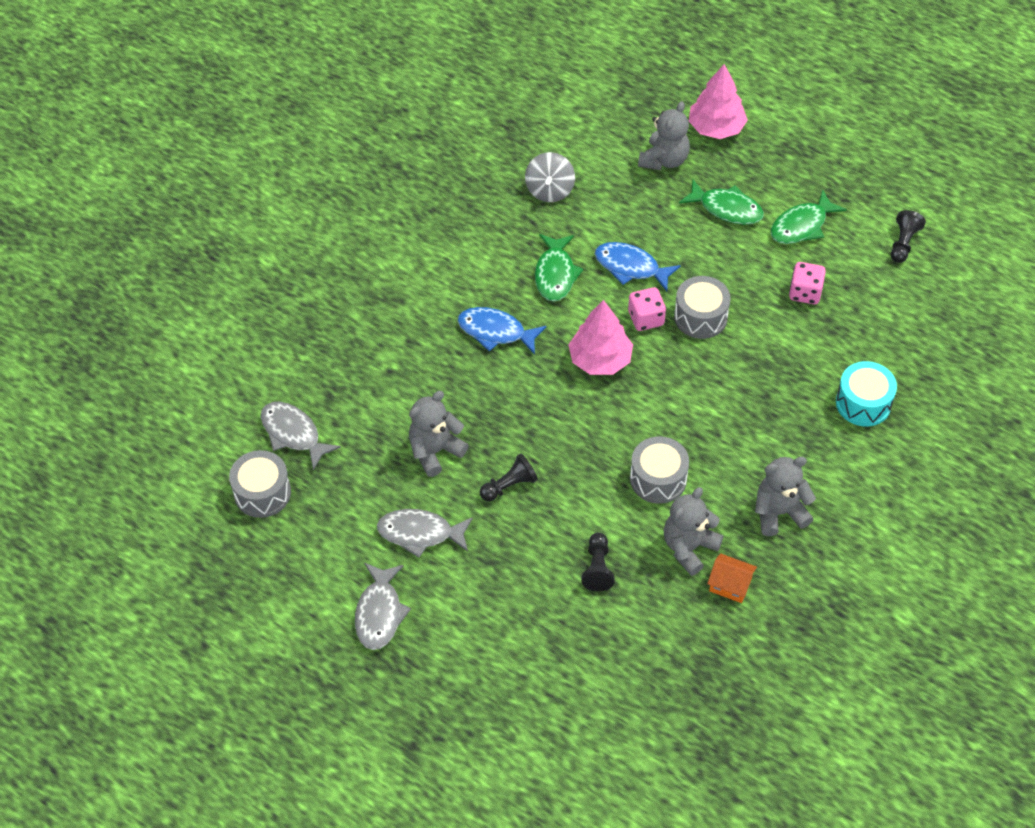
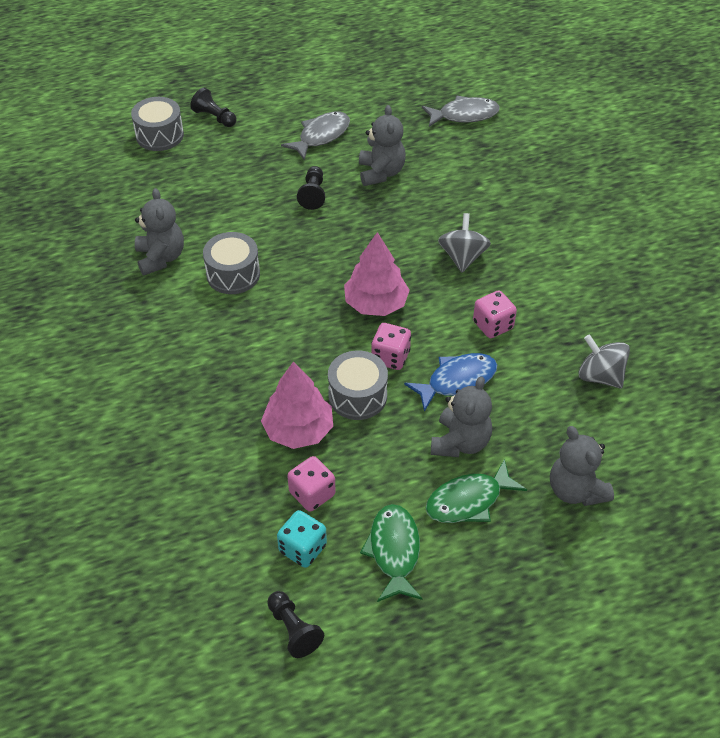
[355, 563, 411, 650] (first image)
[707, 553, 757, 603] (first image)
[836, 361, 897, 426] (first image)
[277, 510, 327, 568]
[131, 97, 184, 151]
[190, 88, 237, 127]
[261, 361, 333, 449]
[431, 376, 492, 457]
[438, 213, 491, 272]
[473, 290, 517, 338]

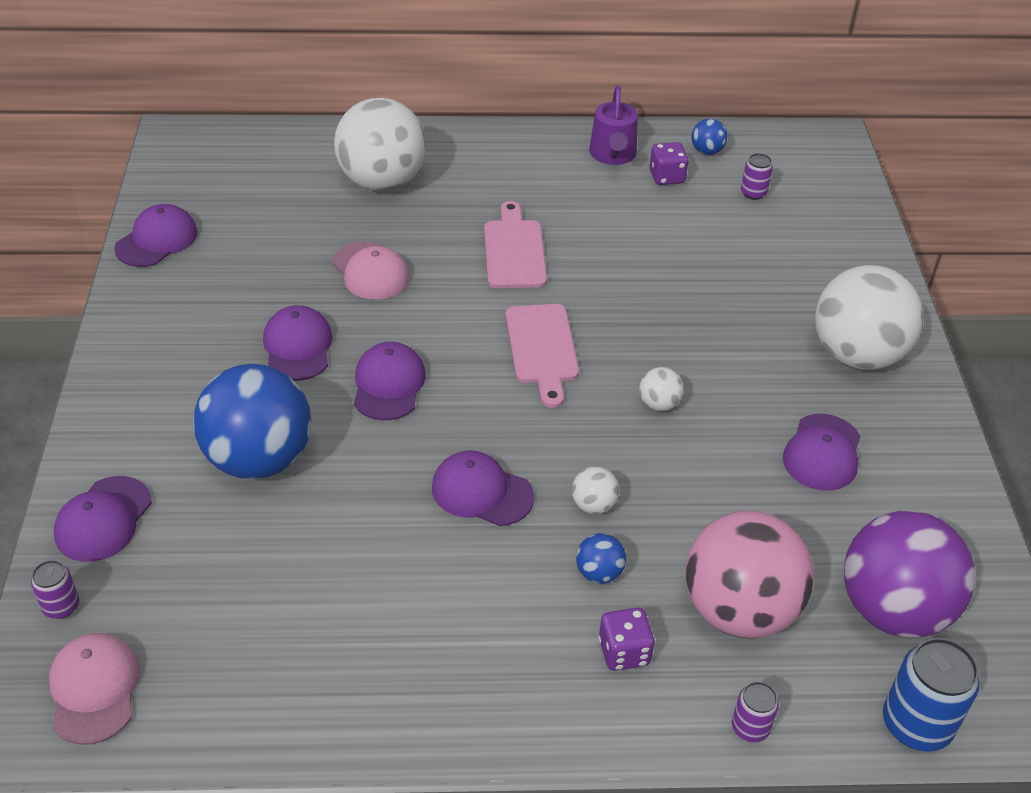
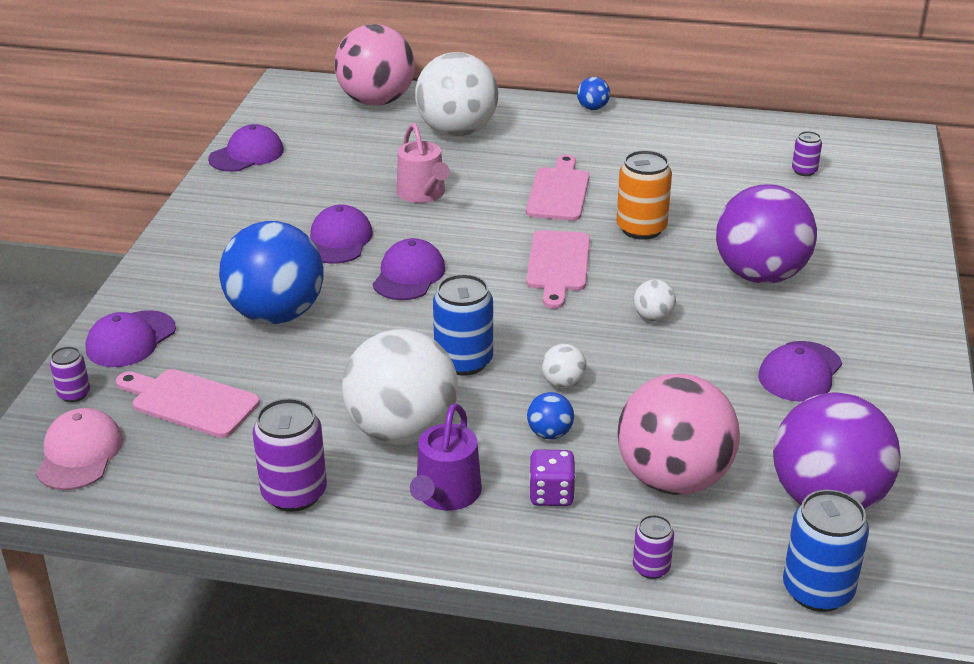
[649, 142, 689, 185] (first image)
[116, 369, 260, 438]
[253, 398, 327, 512]
[334, 24, 415, 106]
[616, 150, 672, 240]
[716, 184, 817, 284]
[410, 403, 482, 511]
[577, 77, 610, 110]
[342, 329, 458, 445]
[397, 123, 450, 203]
[433, 274, 493, 376]

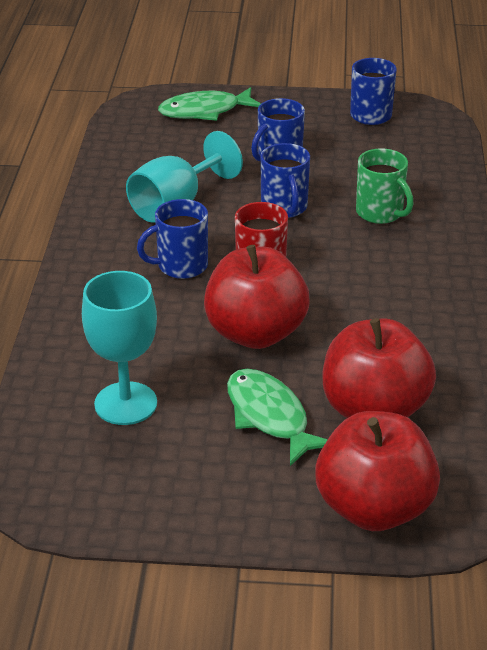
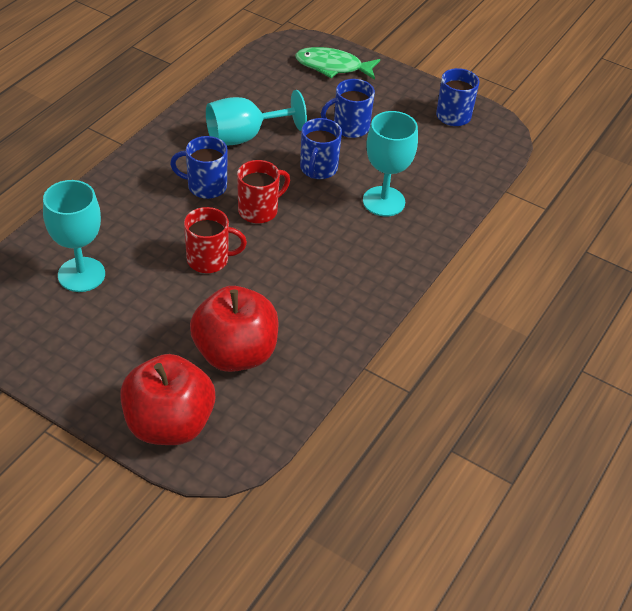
[227, 369, 328, 466] (first image)
[184, 207, 247, 273]
[363, 111, 418, 216]

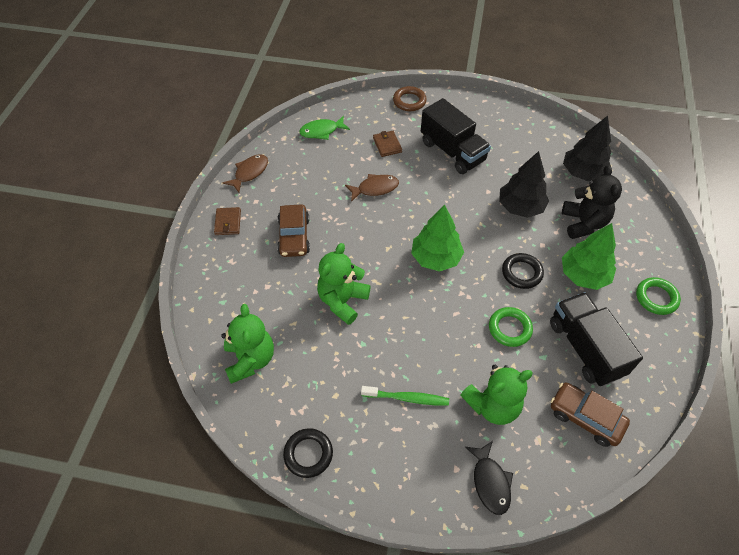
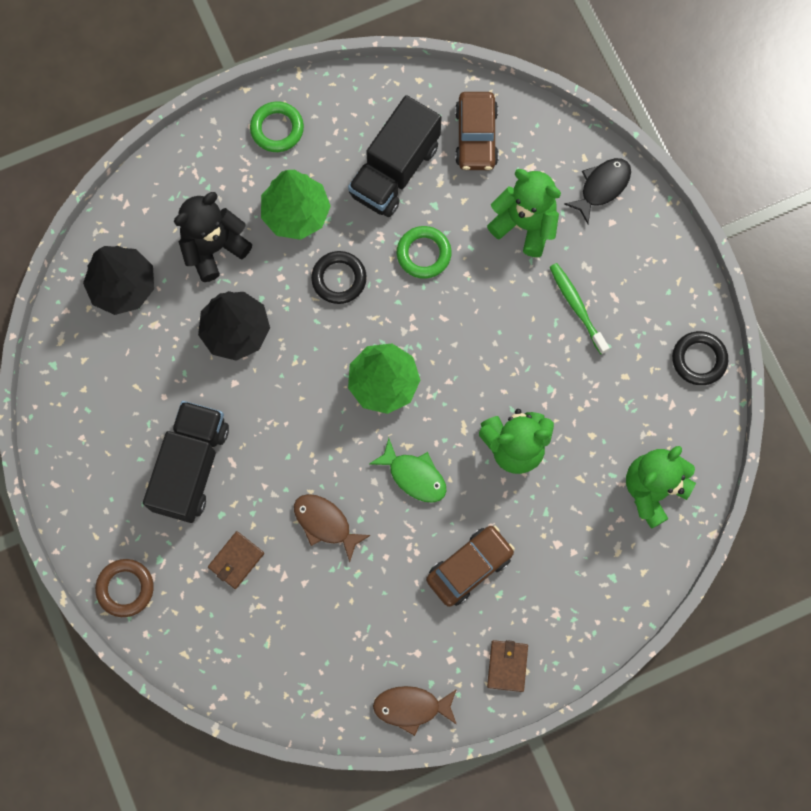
[370, 438, 447, 503]
[487, 640, 528, 692]

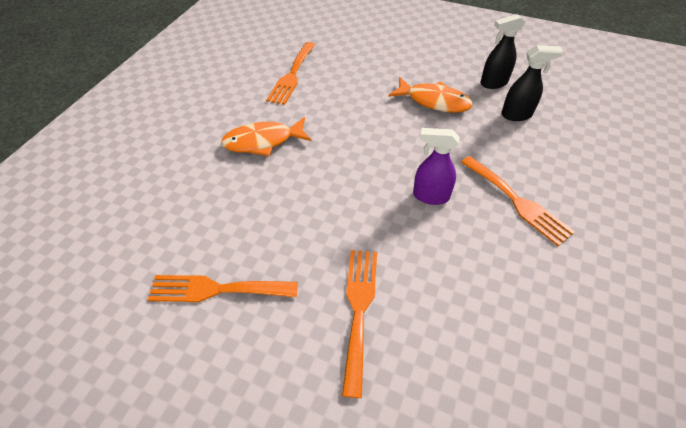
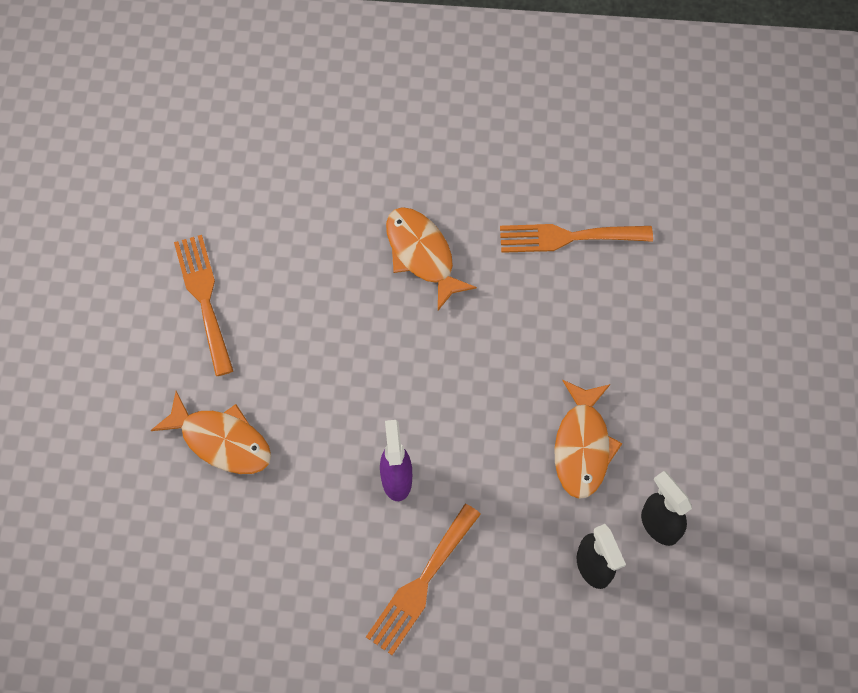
[151, 391, 271, 474]

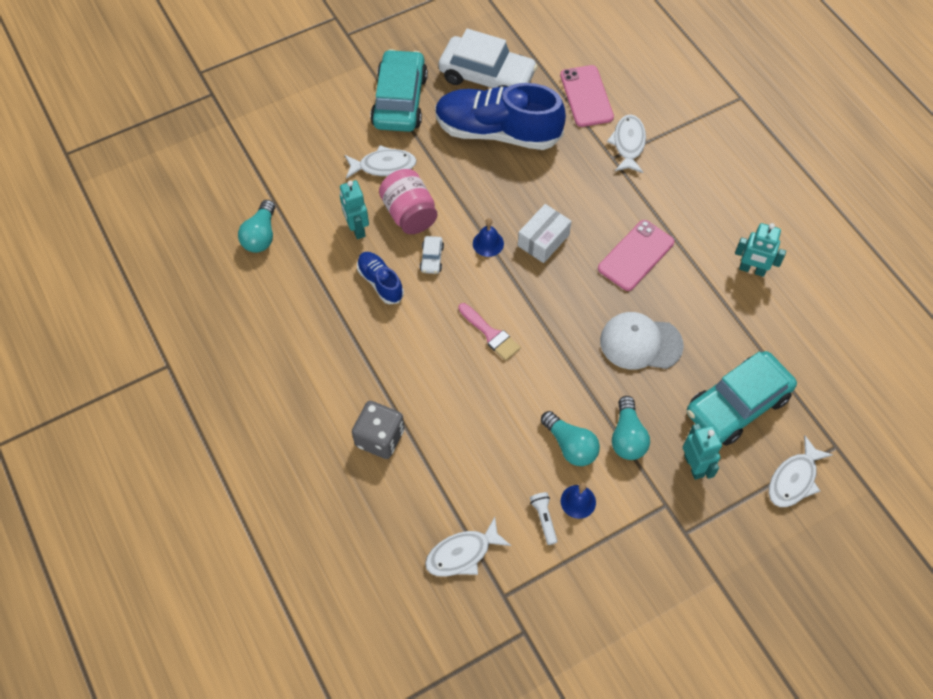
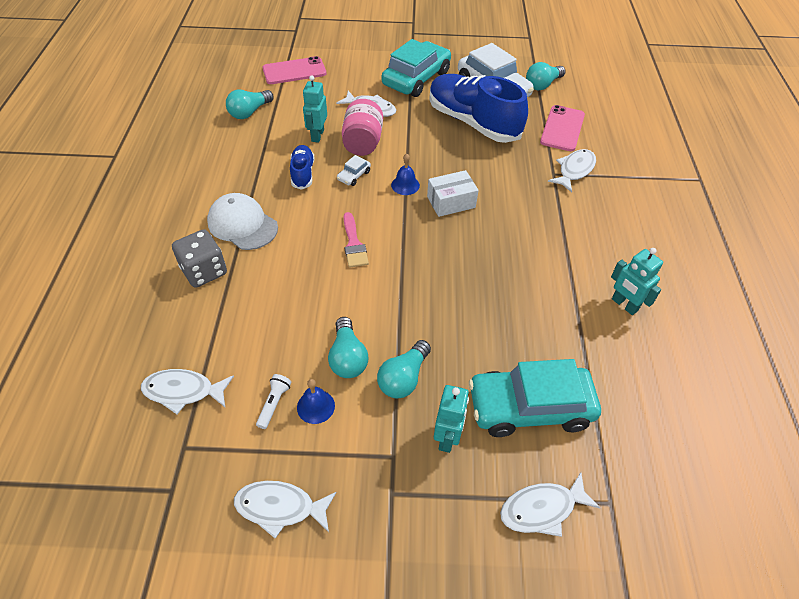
[234, 481, 337, 538]
[526, 62, 566, 90]
[263, 56, 327, 84]
[207, 193, 278, 250]

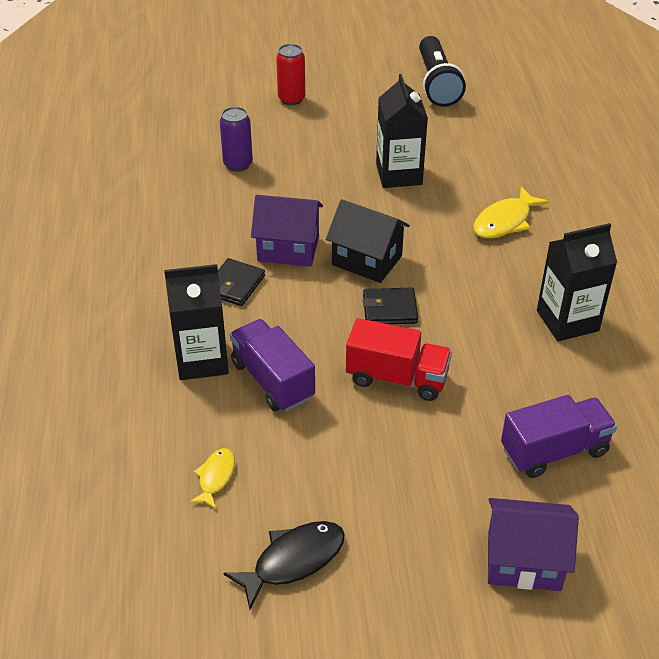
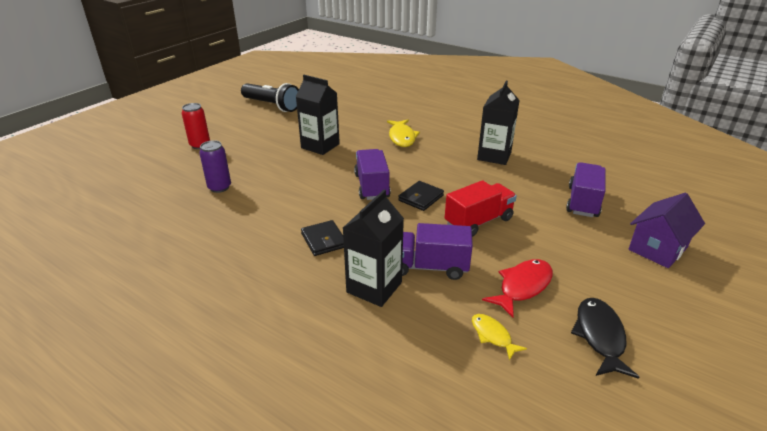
[251, 195, 323, 267] (first image)
[482, 259, 553, 318]
[354, 149, 391, 200]

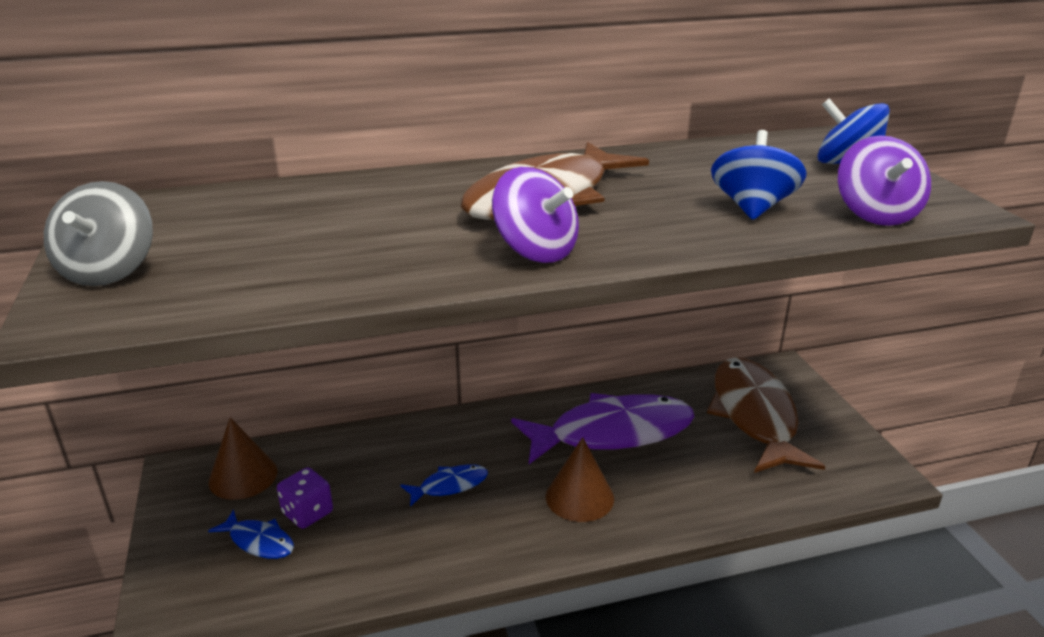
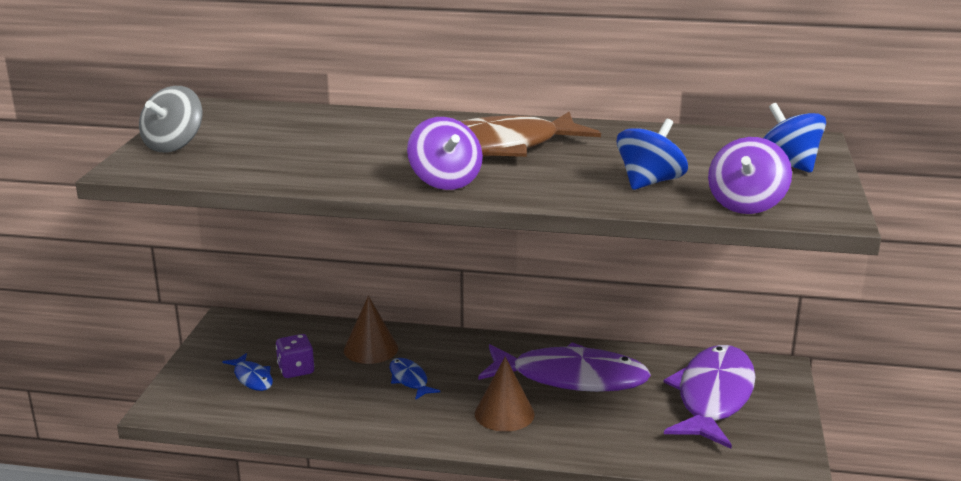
[344, 296, 398, 364]
[664, 345, 756, 449]
[390, 358, 440, 400]

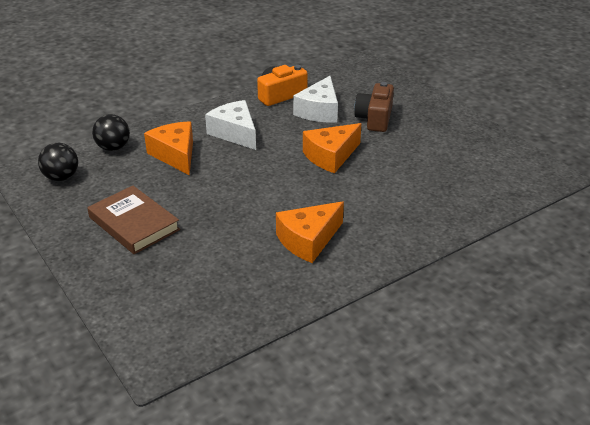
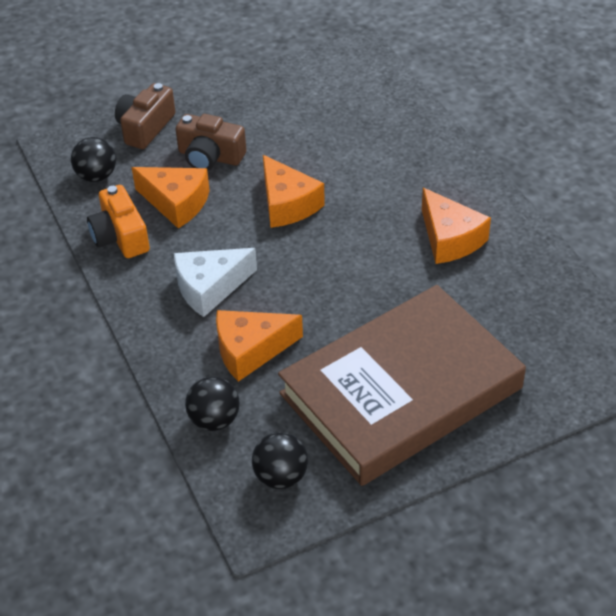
[71, 137, 116, 182]
[115, 83, 176, 149]
[132, 167, 210, 228]
[278, 285, 526, 486]

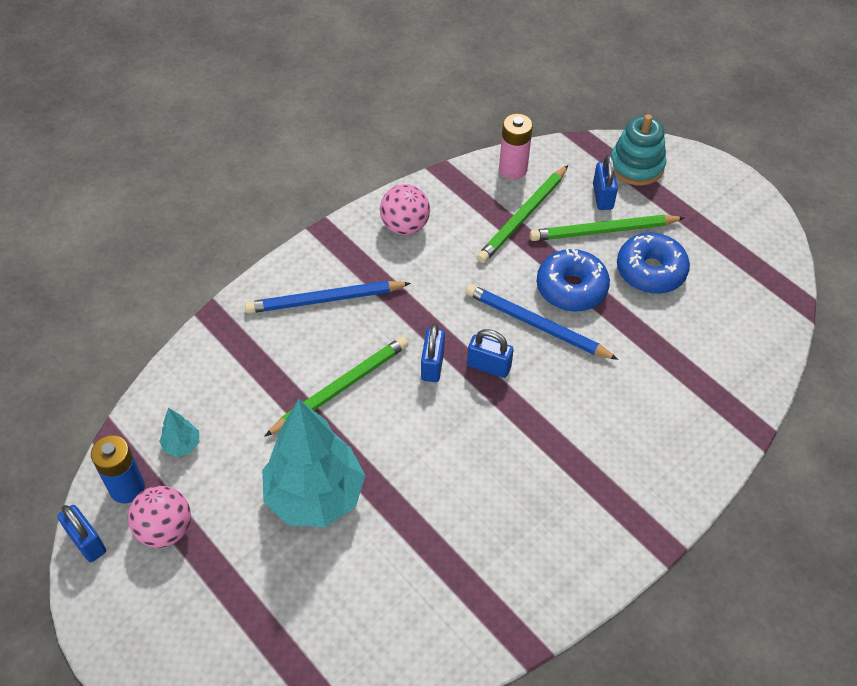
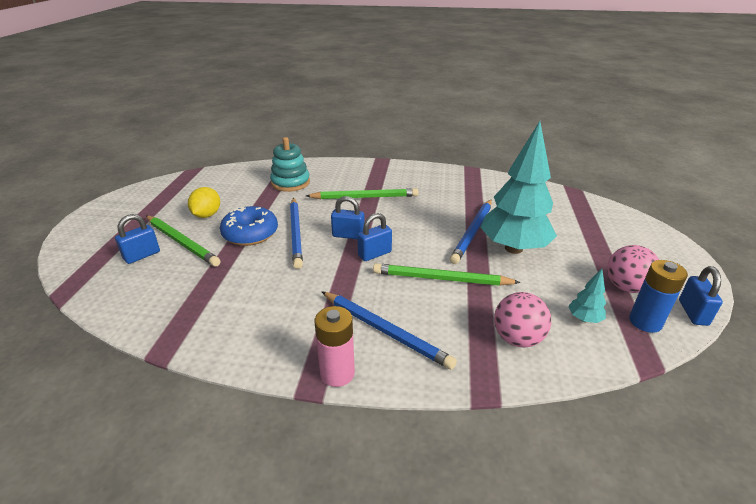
[450, 200, 492, 264]
[494, 292, 551, 347]
[306, 188, 419, 199]
[315, 306, 355, 387]
[270, 137, 310, 192]
[188, 187, 220, 218]
[331, 196, 365, 239]

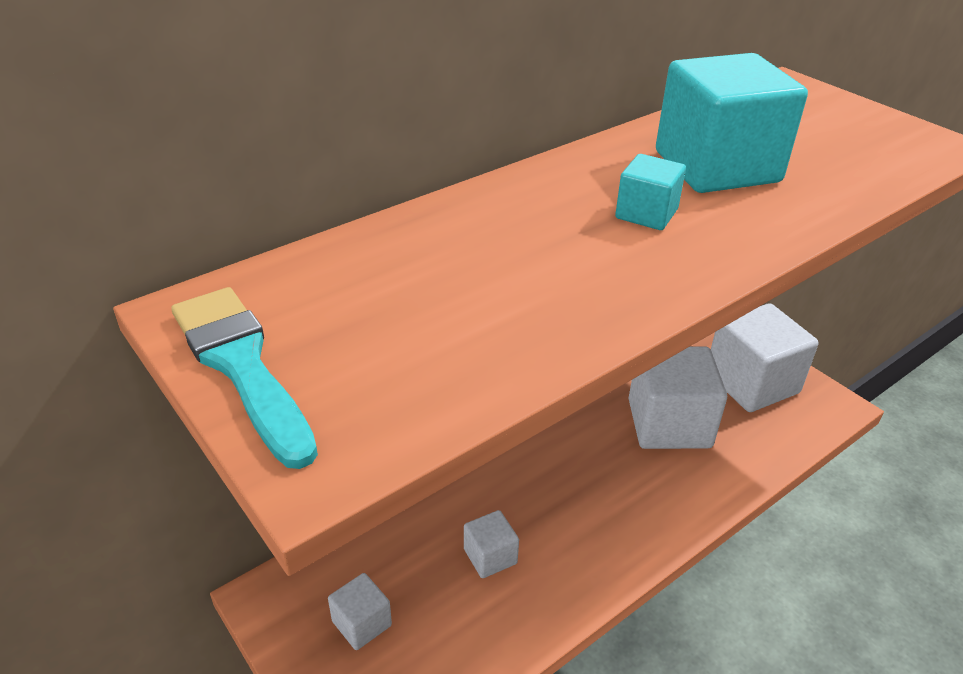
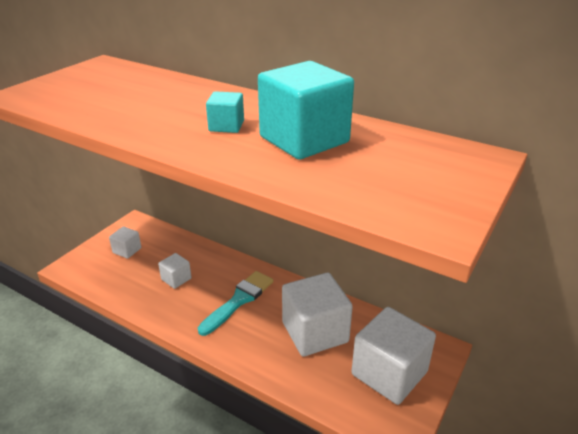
[198, 271, 274, 336]

